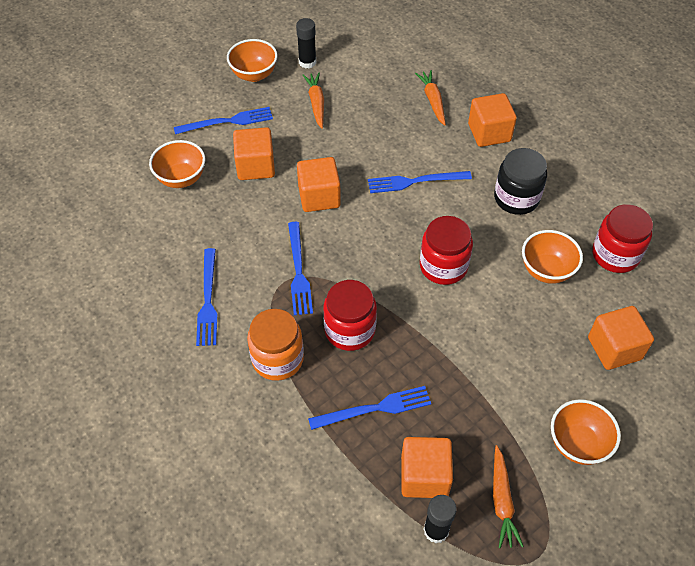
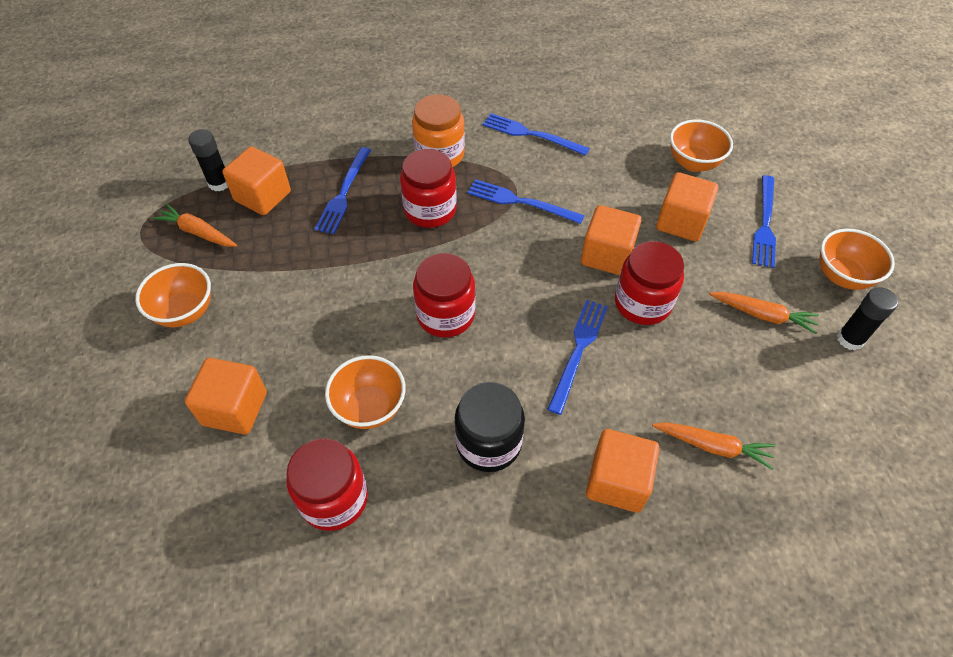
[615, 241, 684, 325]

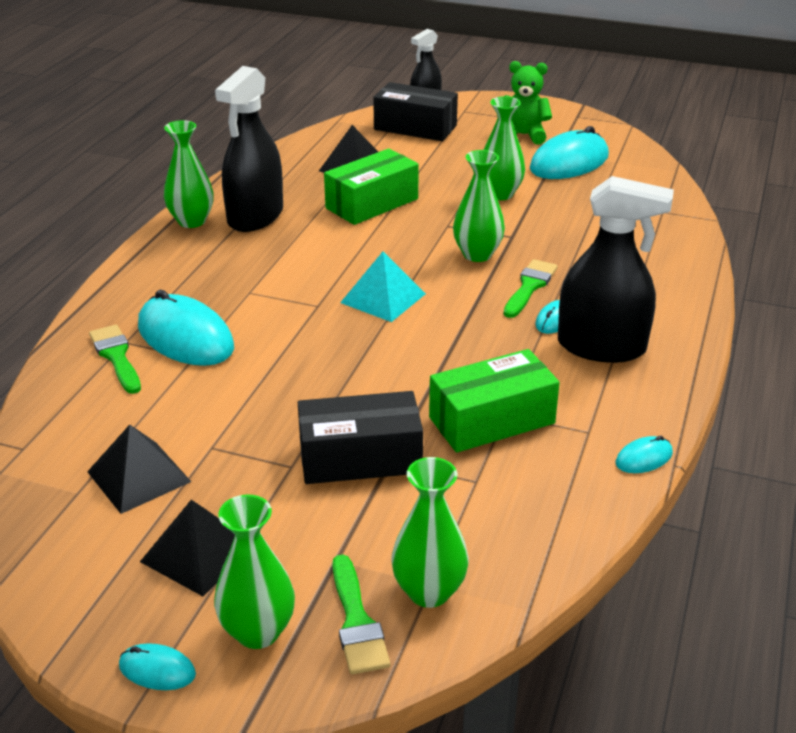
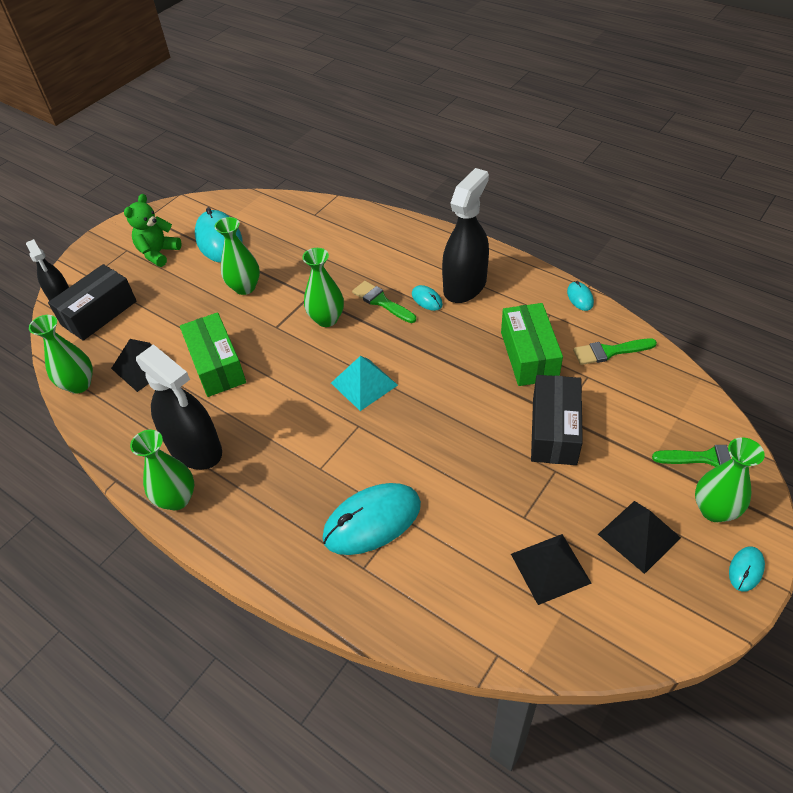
[573, 338, 657, 365]
[29, 315, 93, 394]

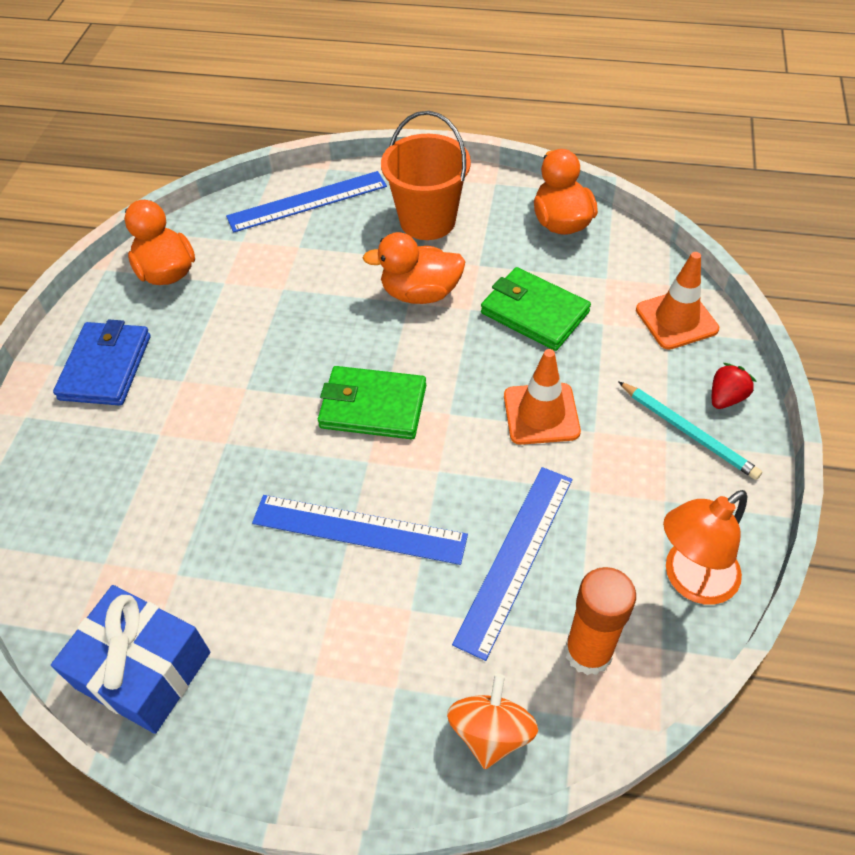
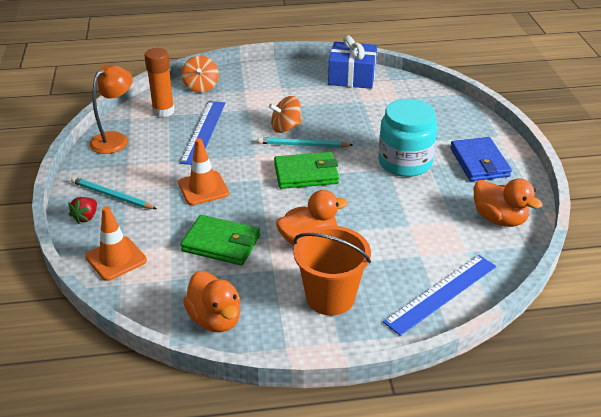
[258, 137, 353, 148]
[378, 99, 437, 177]
[269, 96, 302, 133]

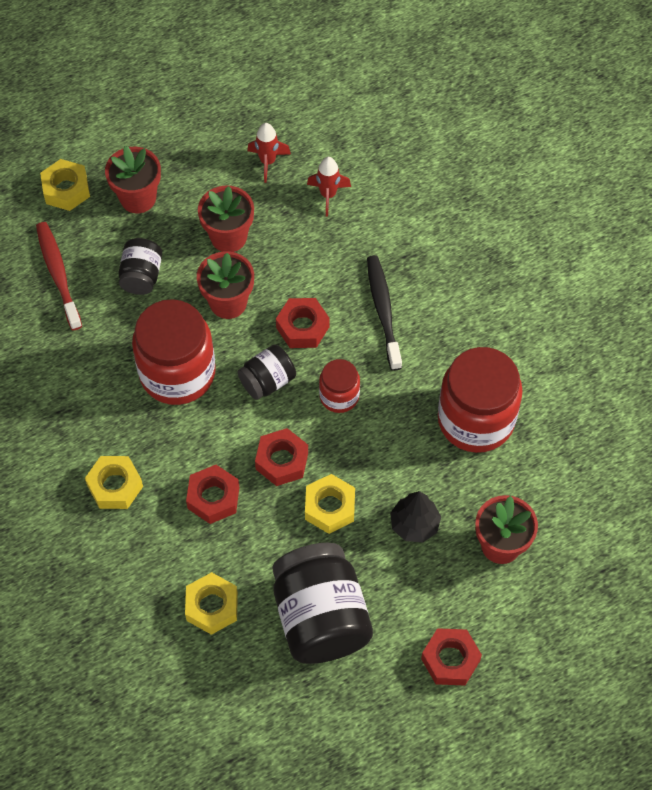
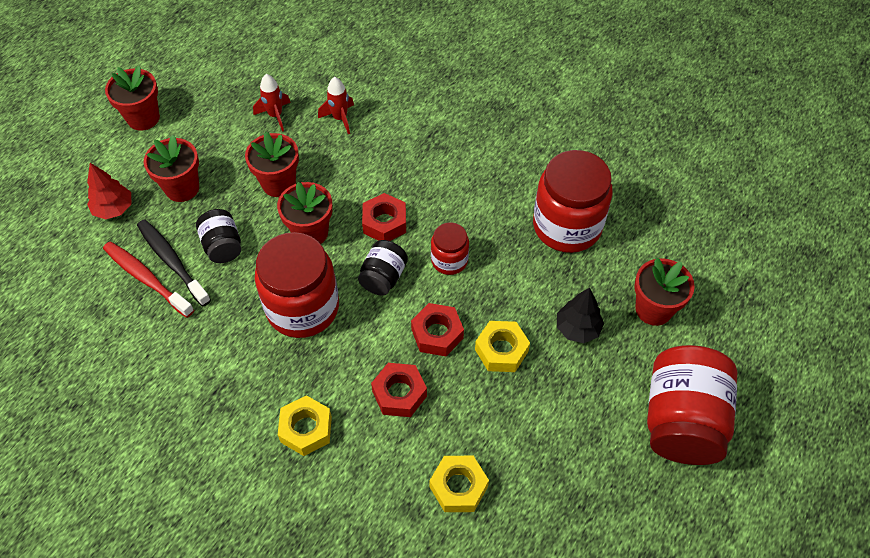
[272, 543, 373, 664] (first image)
[105, 66, 160, 131]
[137, 219, 211, 307]
[87, 163, 131, 219]
[647, 345, 737, 465]

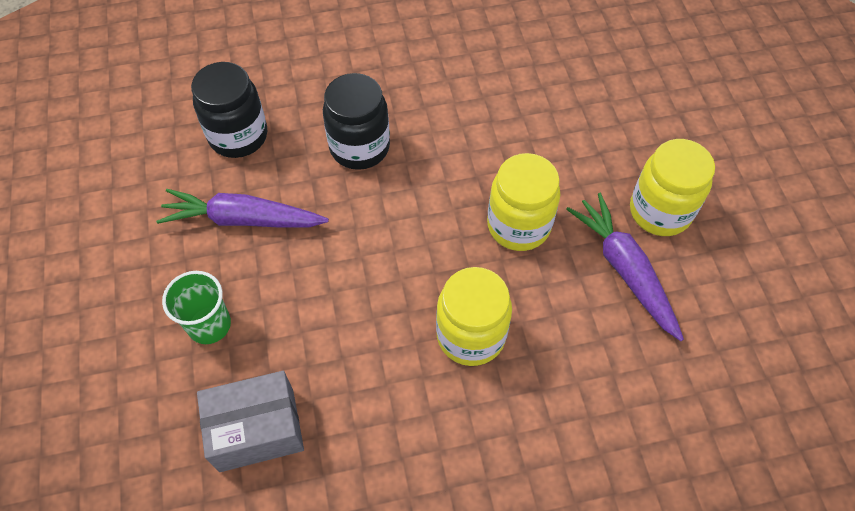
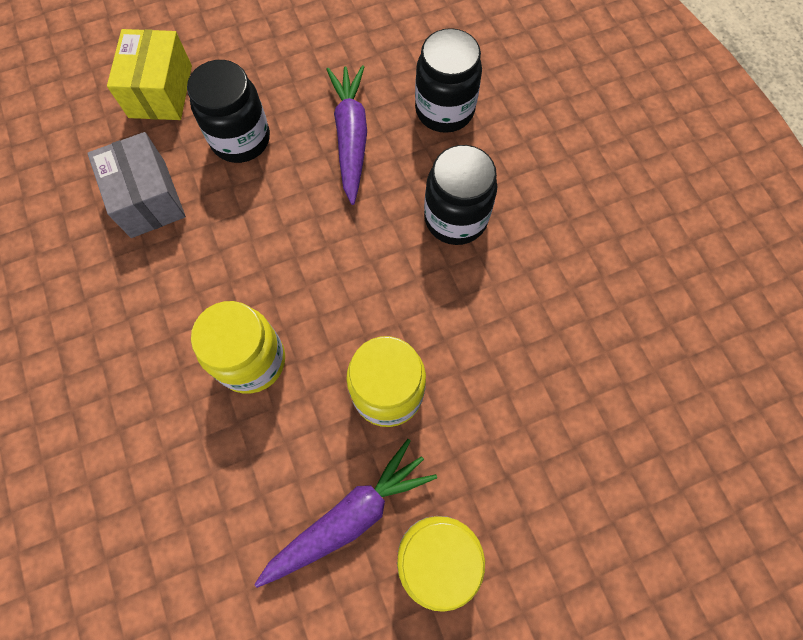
[107, 29, 192, 120]
[187, 60, 270, 163]

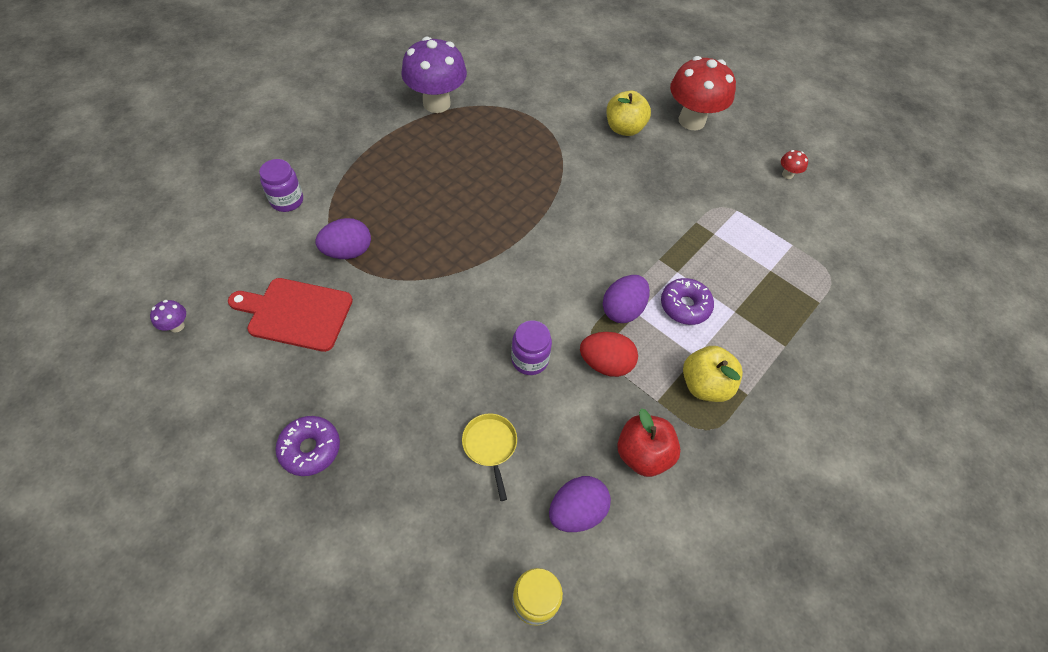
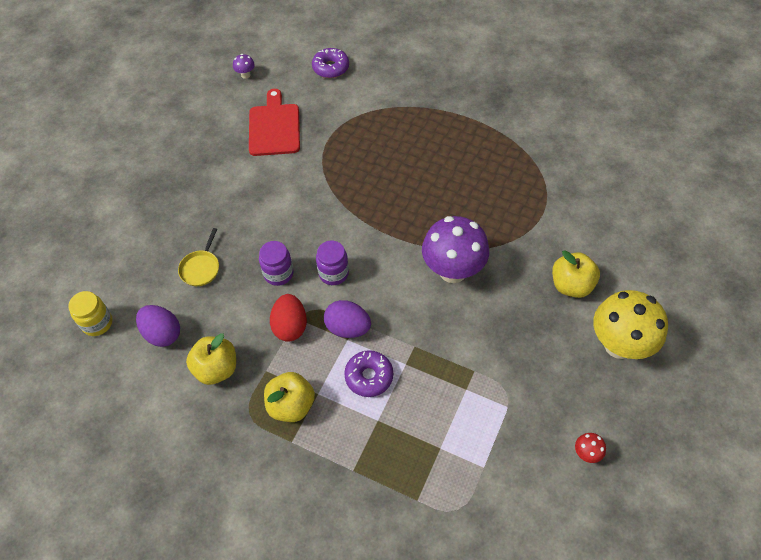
[316, 218, 371, 259] (first image)
[316, 241, 349, 285]
[312, 48, 349, 78]
[422, 216, 489, 283]
[186, 333, 236, 385]
[593, 290, 668, 359]
[178, 228, 219, 286]

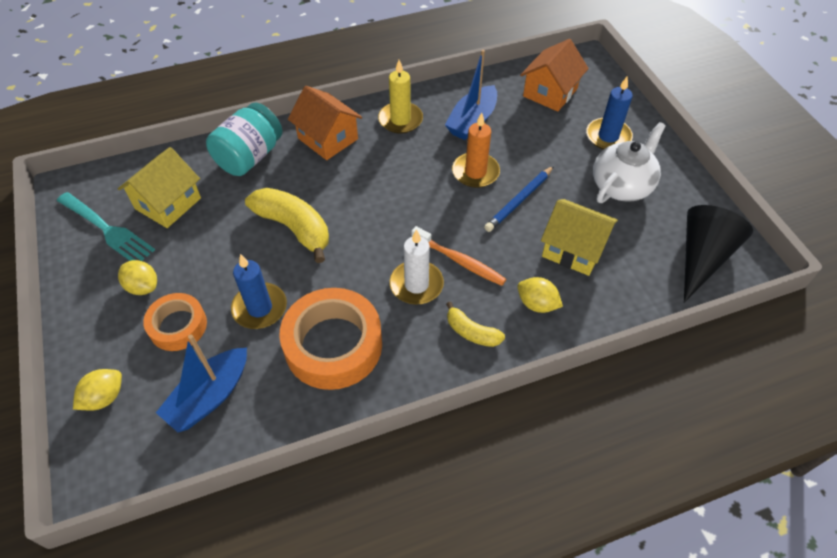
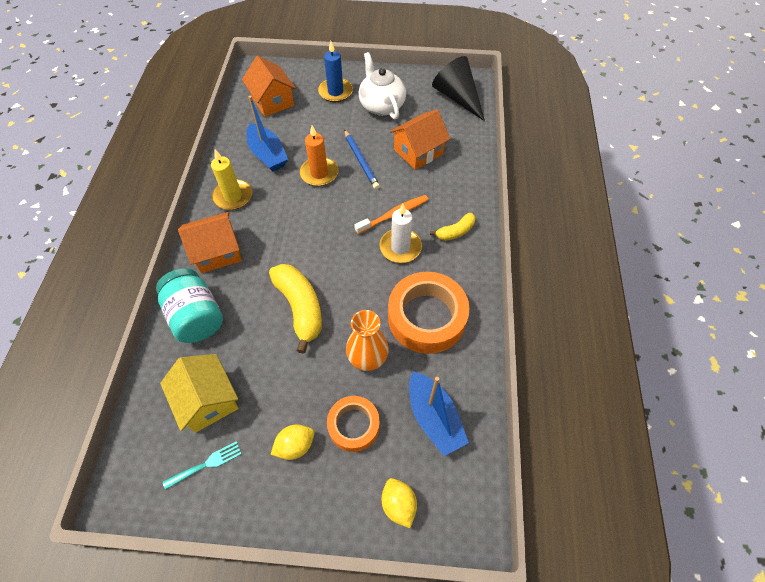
[517, 277, 563, 313] (first image)
[346, 310, 389, 371]
[390, 109, 450, 170]
[269, 264, 322, 354]
[163, 441, 242, 490]

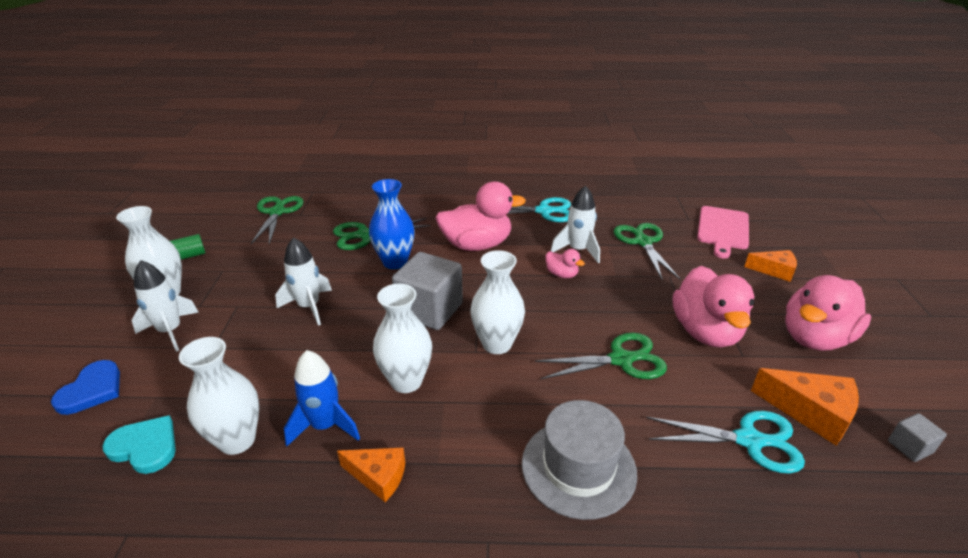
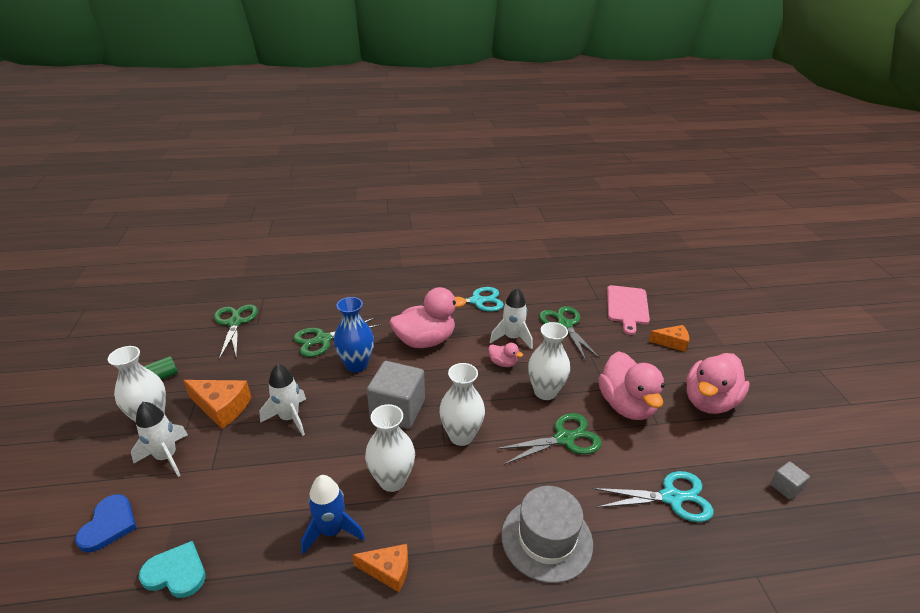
[528, 322, 570, 400]
[183, 380, 251, 429]

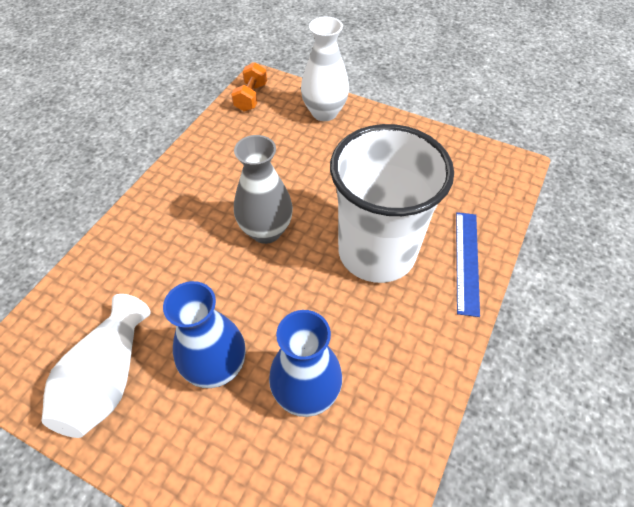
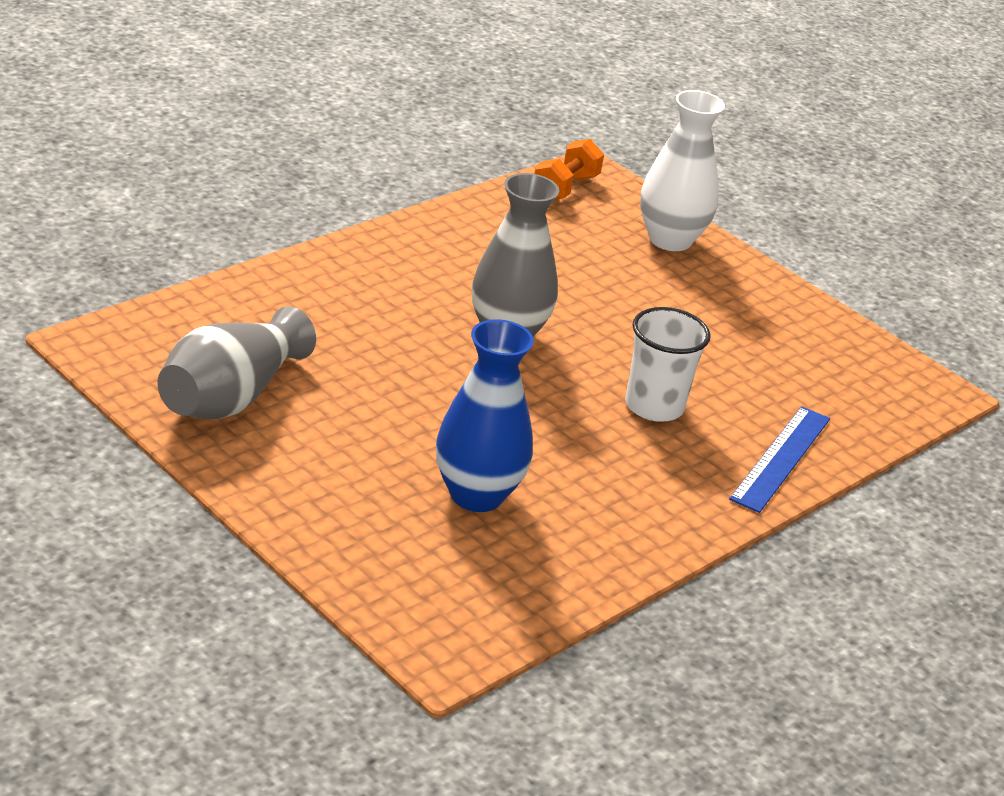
[163, 281, 246, 388] (first image)
[157, 306, 316, 419]
[625, 307, 711, 422]

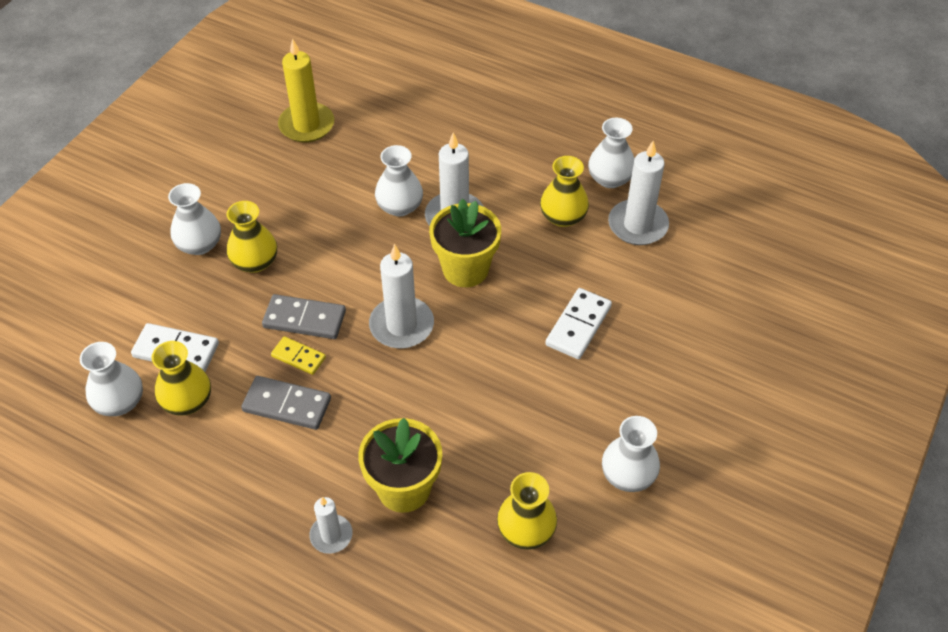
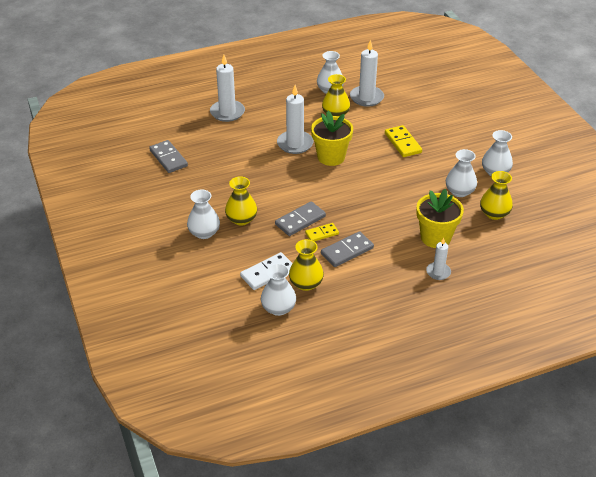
[210, 55, 245, 122]
[446, 149, 477, 197]
[149, 140, 188, 173]
[385, 125, 422, 157]

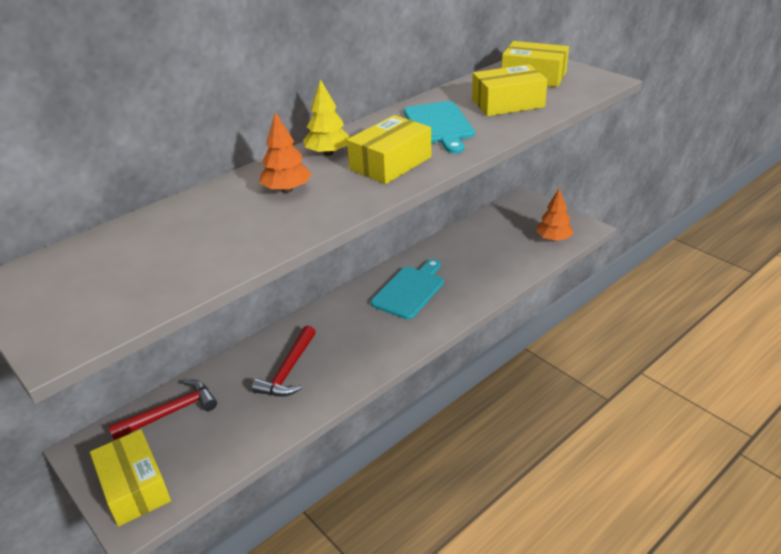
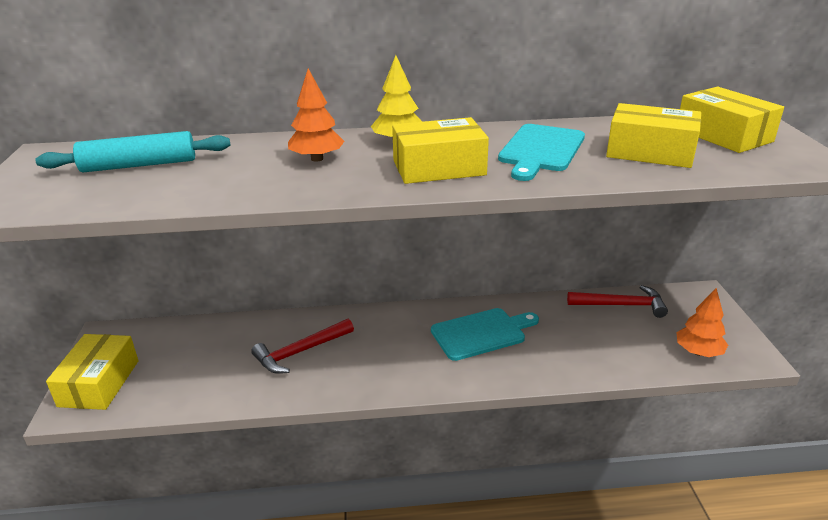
[35, 131, 230, 172]
[567, 285, 668, 318]

